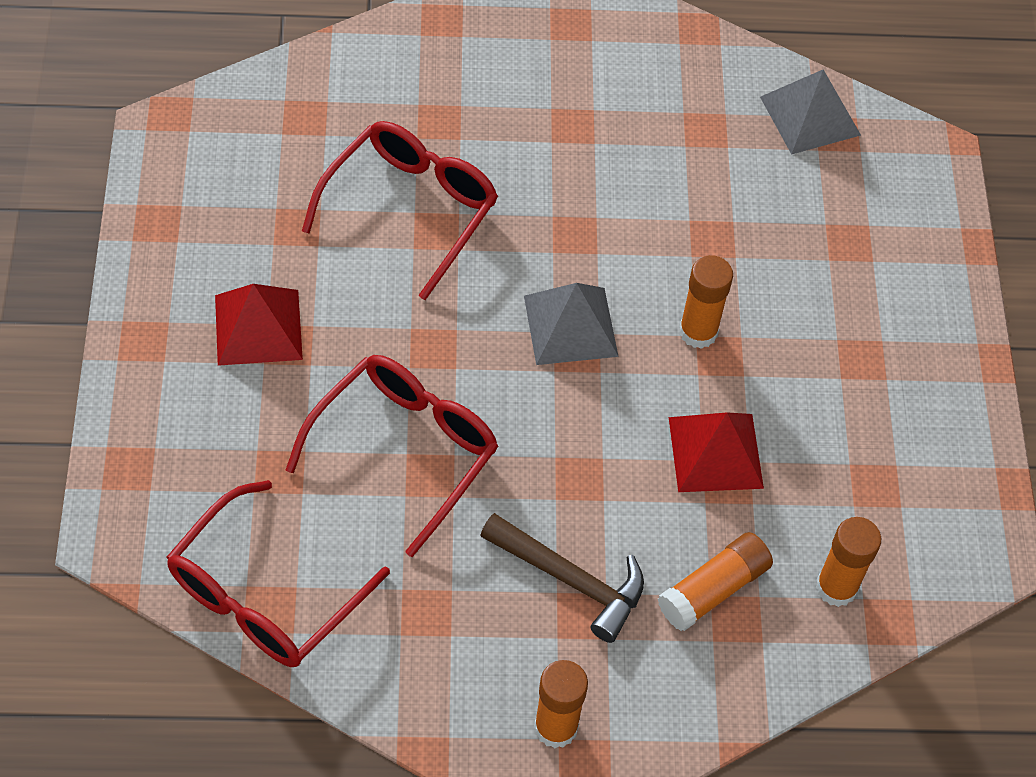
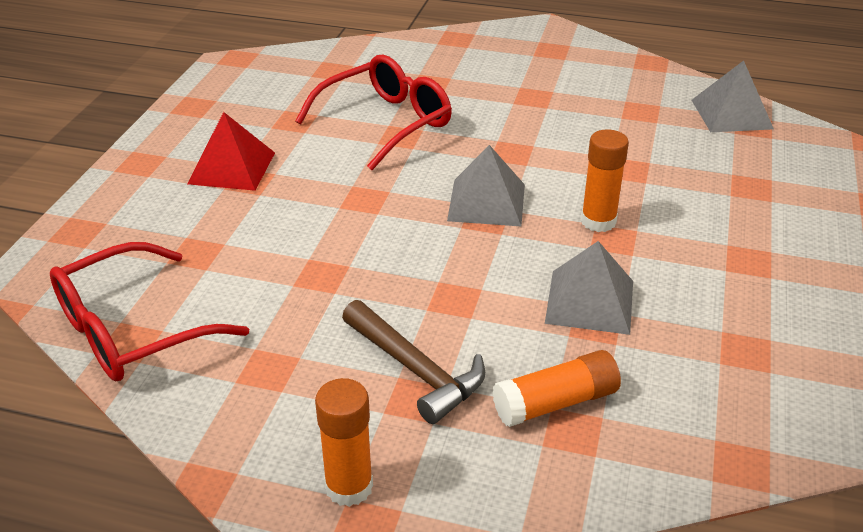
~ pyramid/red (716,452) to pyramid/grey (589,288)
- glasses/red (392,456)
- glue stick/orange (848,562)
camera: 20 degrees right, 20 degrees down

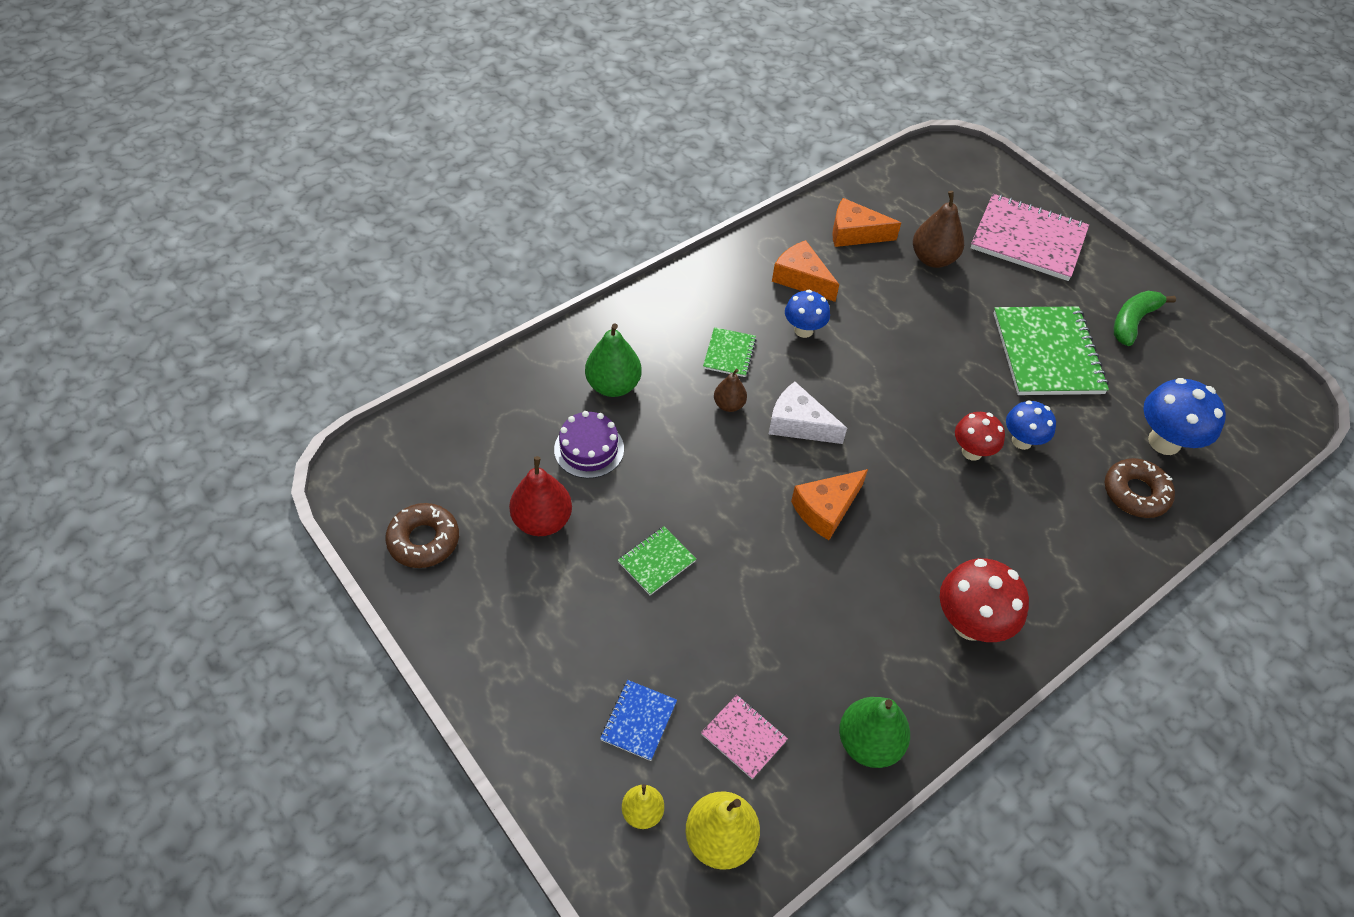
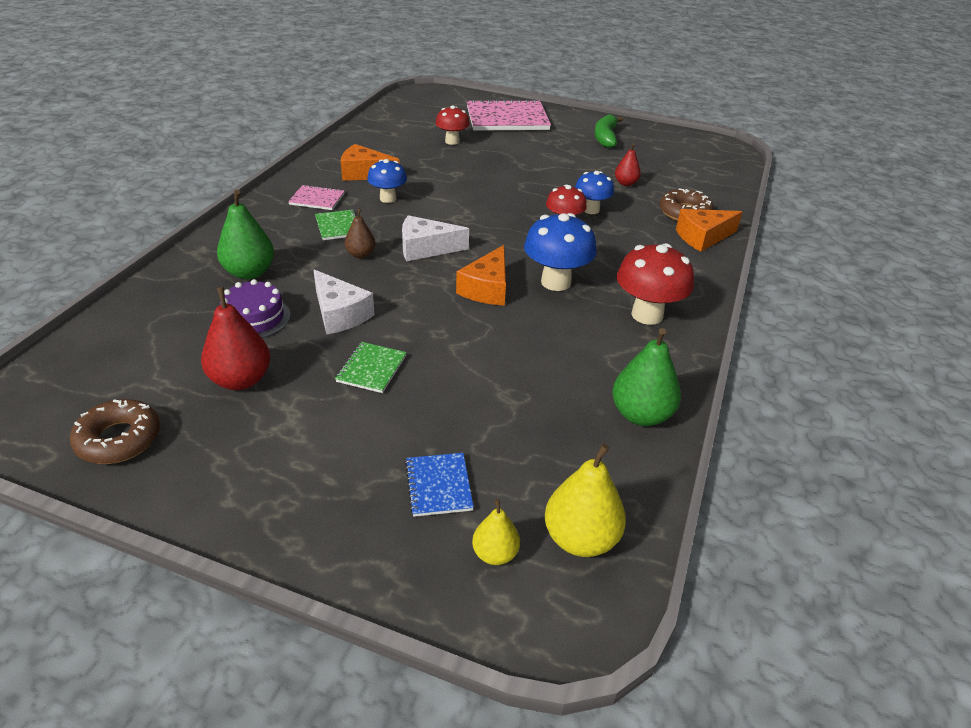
~ notebook/pink (744,737) to (316,197)
+ cheese/white (344,302)
~ pear/brown (938,229) to mushroom/red (453,125)
~ mushroom/blue (1184,416) to (560,252)
+ pear/red (628,164)
~ cheese/orange (866,222) to (709,230)
- notebook/green (1051,350)
camera: 30 degrees left, 15 degrees down

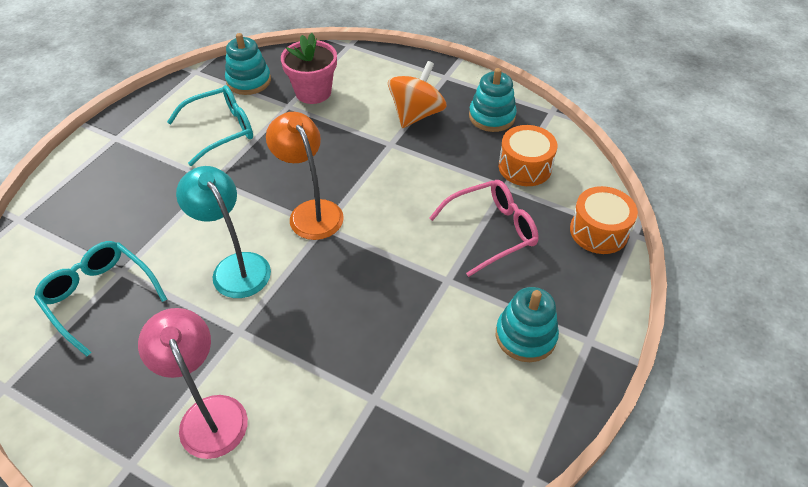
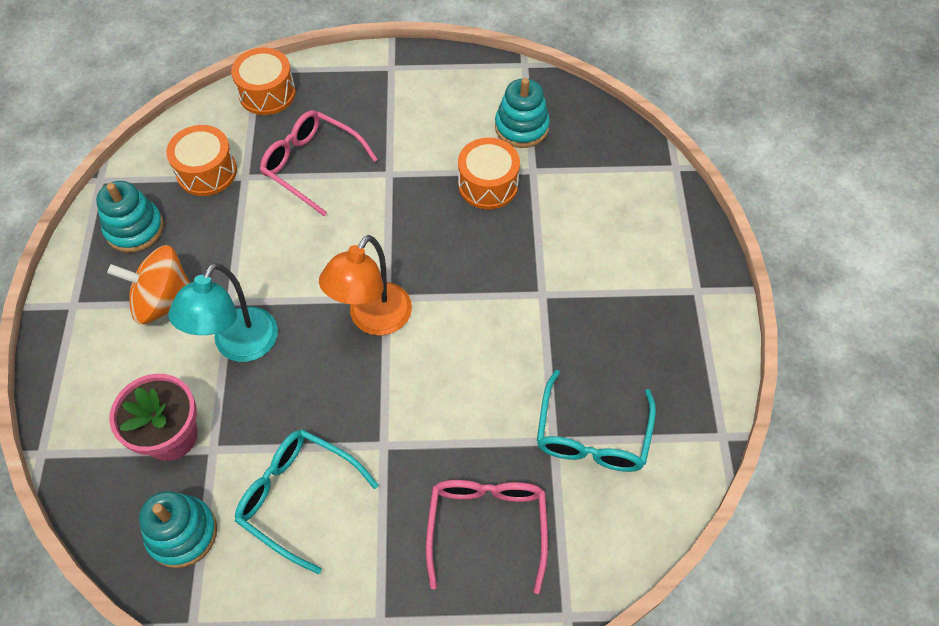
~ lamp/turquoise (223,232) to (223,312)
+ glasses/pink (487,537)
+ drum/orange (489,173)
~ stacking toy/turquoise (527,324) to (522,113)
- lamp/pink (193,383)
camera: 120 degrees left, 10 degrees up

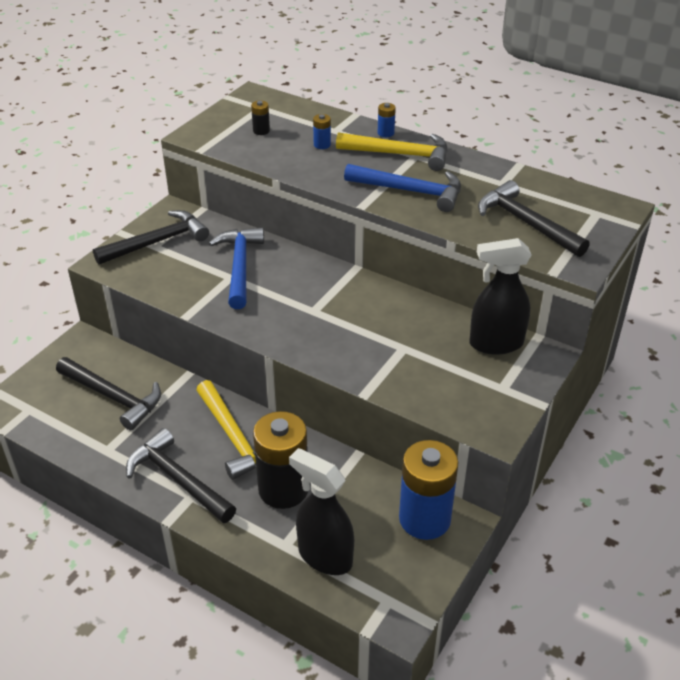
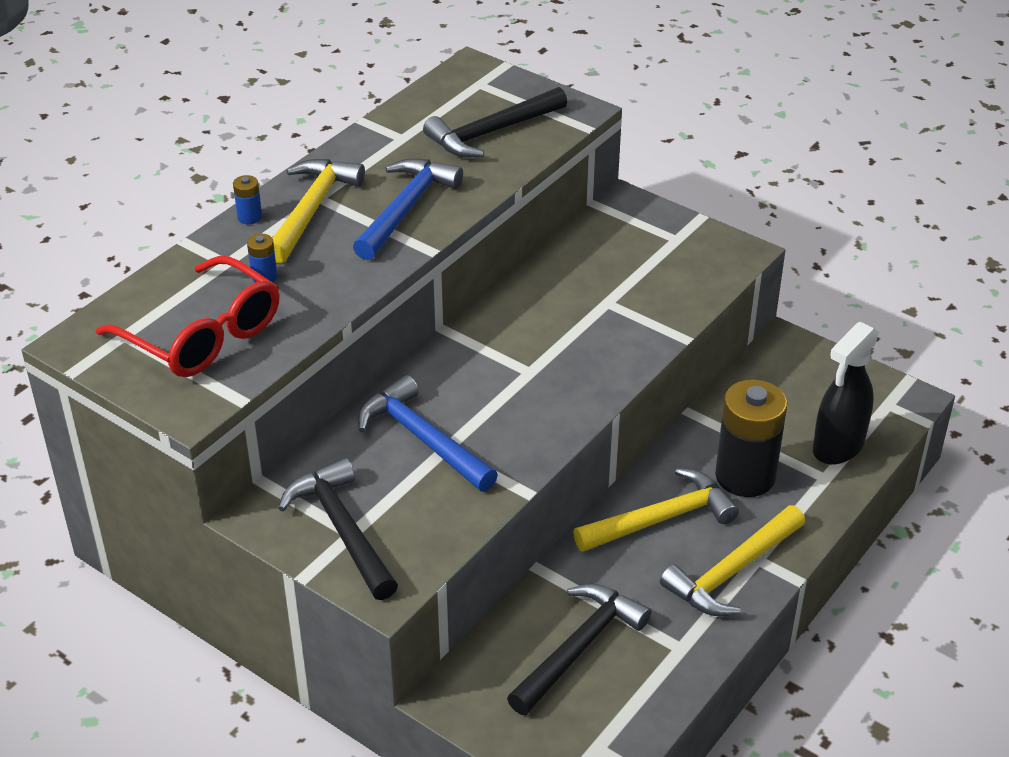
~ battery/black (260,118) to glasses/red (188,316)
~ hammer/blue (236,268) = (428,433) 45 degrees clockwise
~ hammer/black (181,475) to hammer/yellow (732,560)
- battery/blue (428,490)
- spray bottle/black (500,296)
camera: 85 degrees left, 0 degrees up

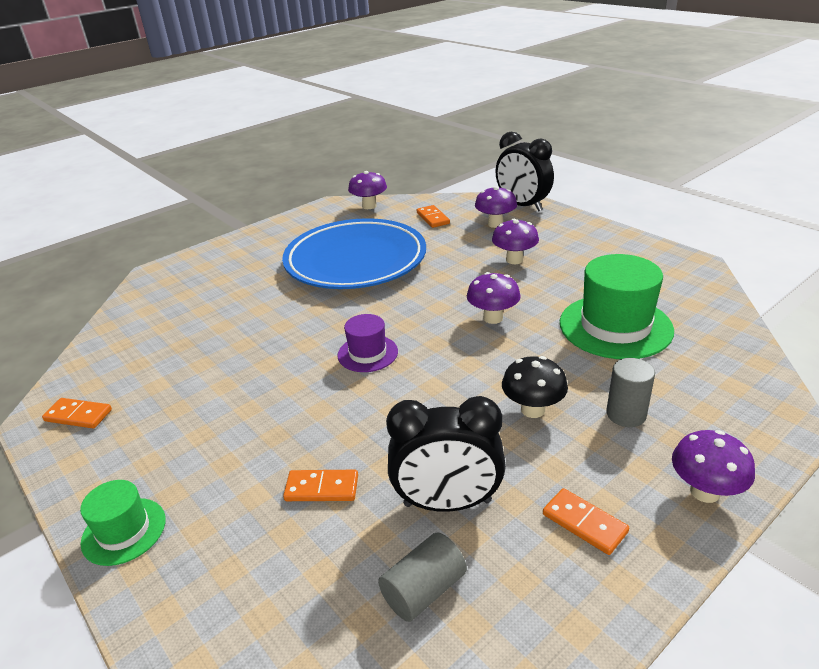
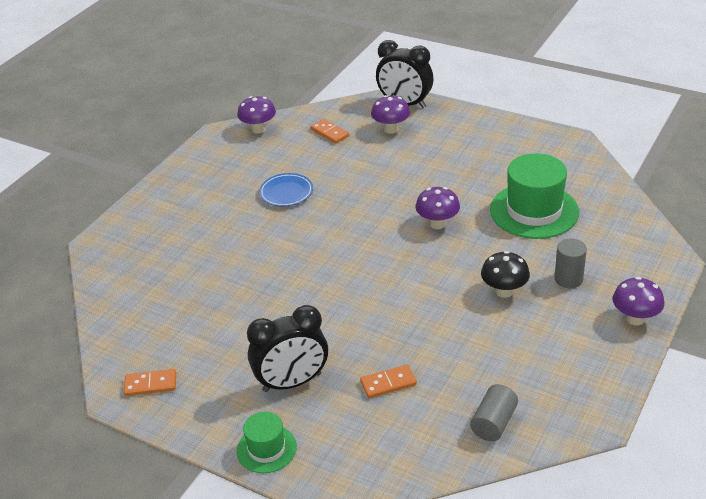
~ clock/black (446,454) to (287,348)
~ plate/blue (354,253) = (286,190) x0.41
- hat/purple (368,343)
- mushroom/purple (515,241)
- domino/orange (586,521)
camera: 20 degrees left, 5 degrees up

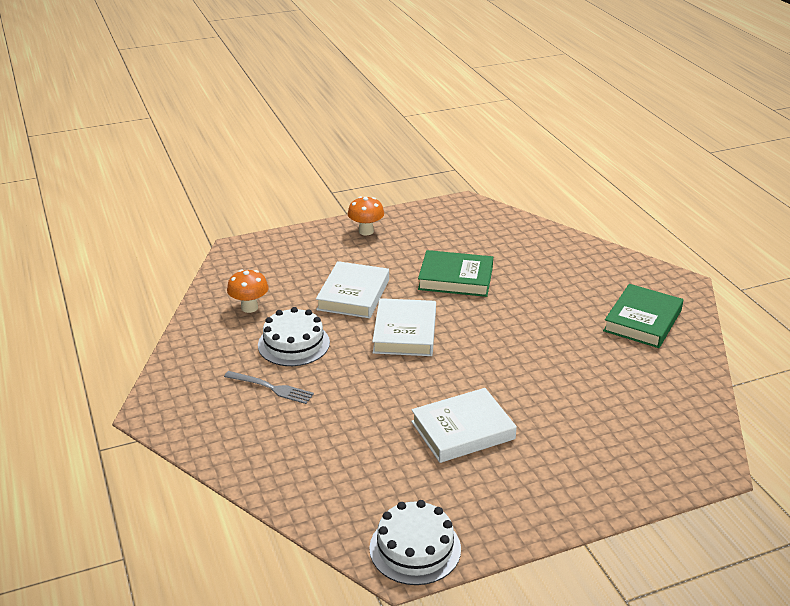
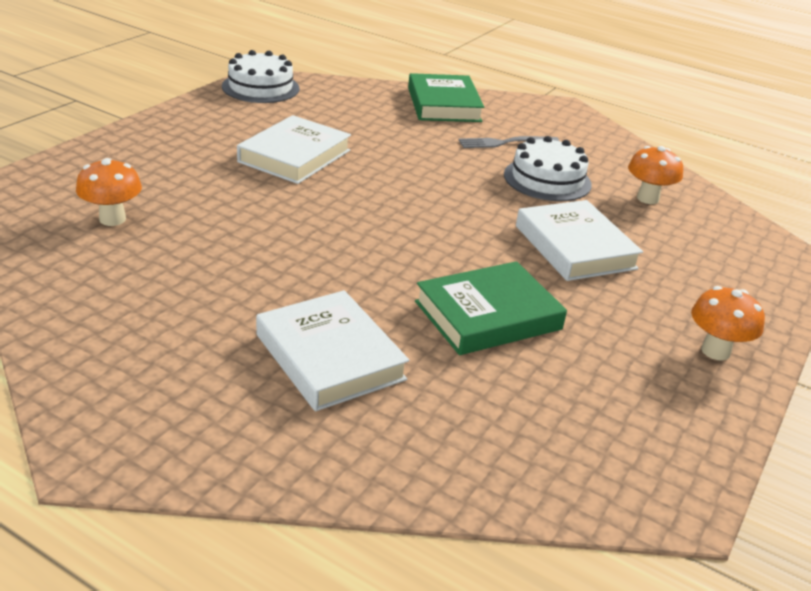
+ mushroom/orange (109,192)
~ book/white (404,327) to (332,350)
~ book/green (643,316) to (446,97)
camera: 140 degrees right, 0 degrees up

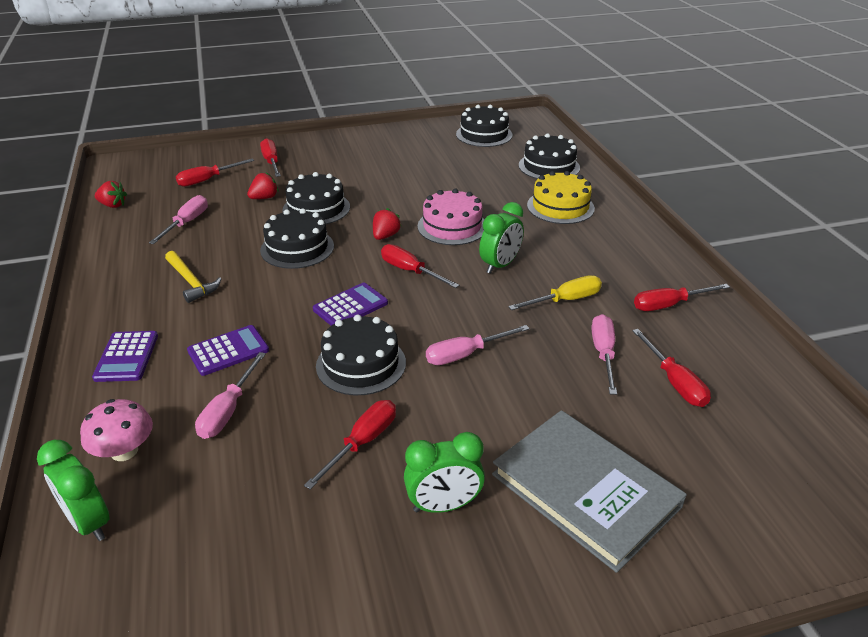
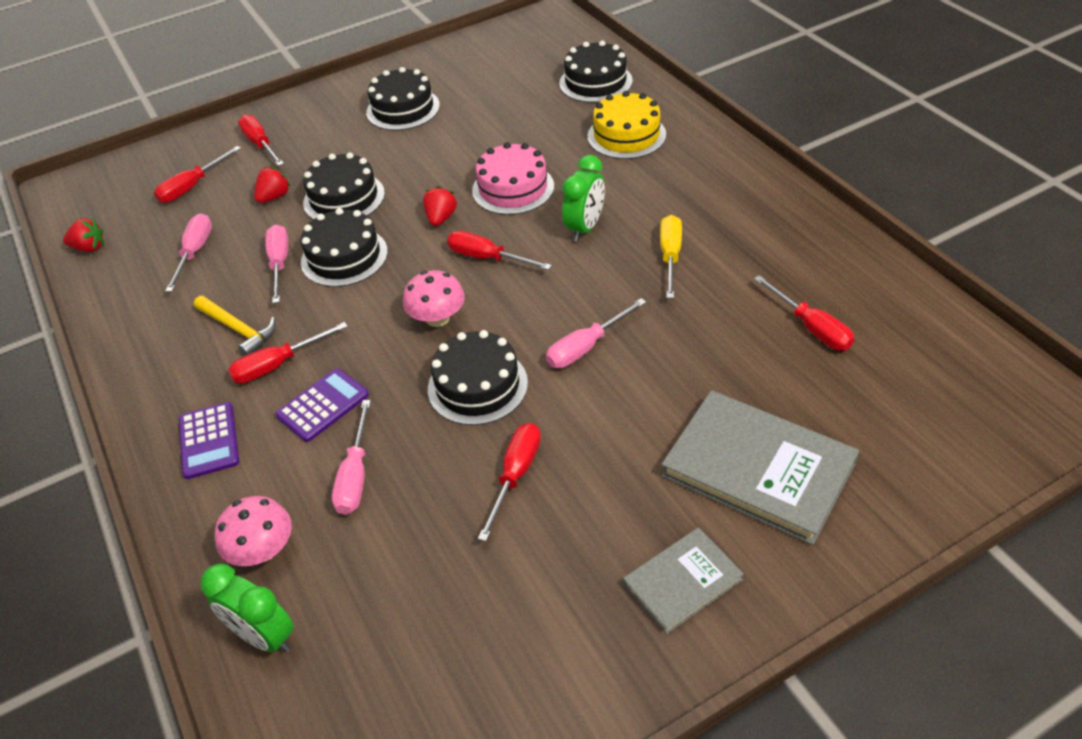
~ screwdriver/red (682,297) to (288,352)
~ screwdriver/pink (604,354) to (277,263)
~ cake/black (484,126) to (403,98)
~ calculator/purple (350,304) to mushroom/pink (434,298)
+ book/grey (683,580)
~ screwdriver/yellow (555,292) = (671,256) 45 degrees counterclockwise
- clock/green (444,472)
camera: 10 degrees left, 10 degrees up

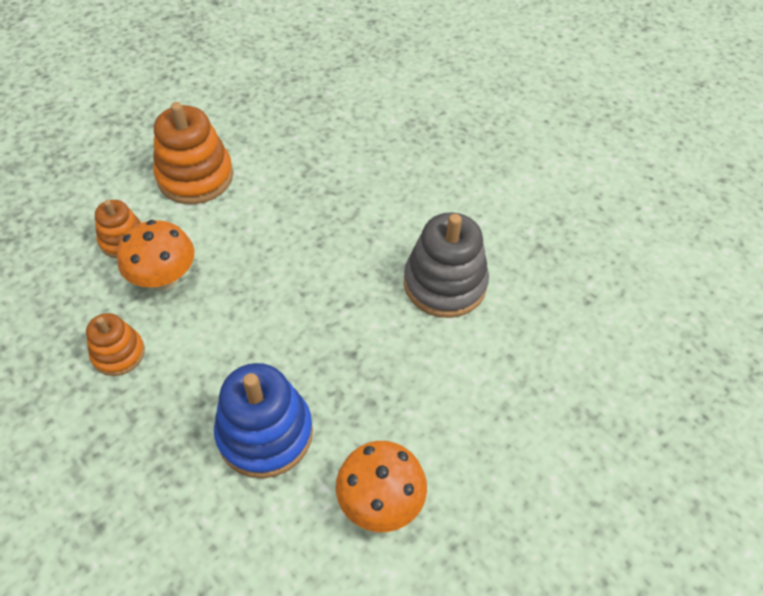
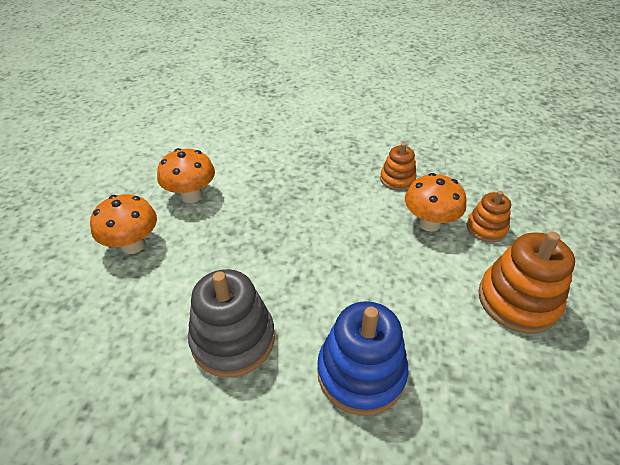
+ mushroom/orange (123,224)
~ stacking toy/blue (263,420) to (363,358)
camera: 145 degrees right, 10 degrees down

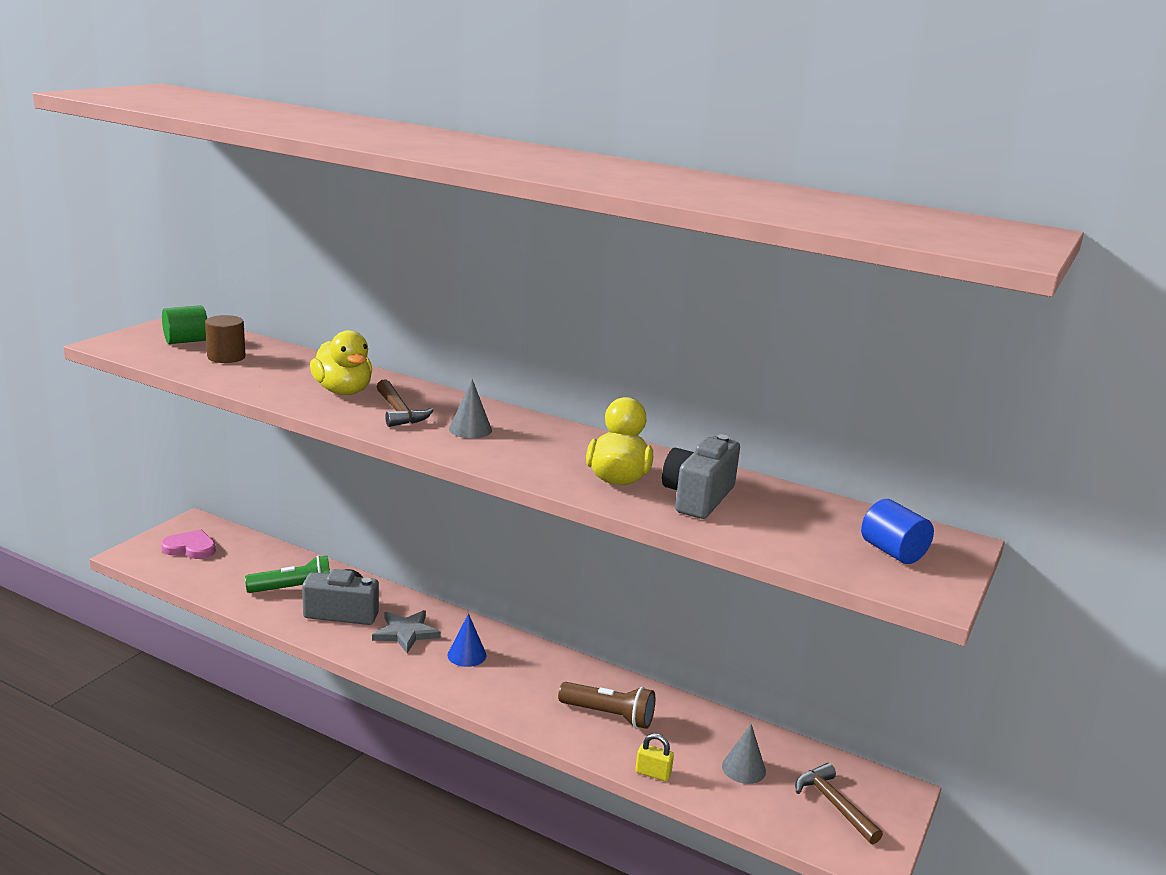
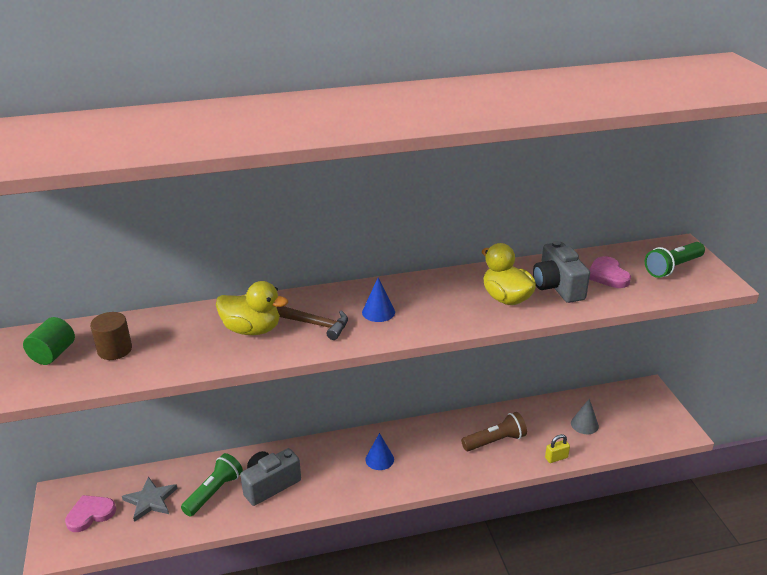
~ star/grey (406,631) to (149,499)
~ cone/grey (470,408) to cone/blue (378,300)
+ heart/pink (610,272)
~ cylinder/blue (897,531) to flashlight/green (675,260)
- hammer/brown (839,803)
camera: 40 degrees left, 10 degrees up

